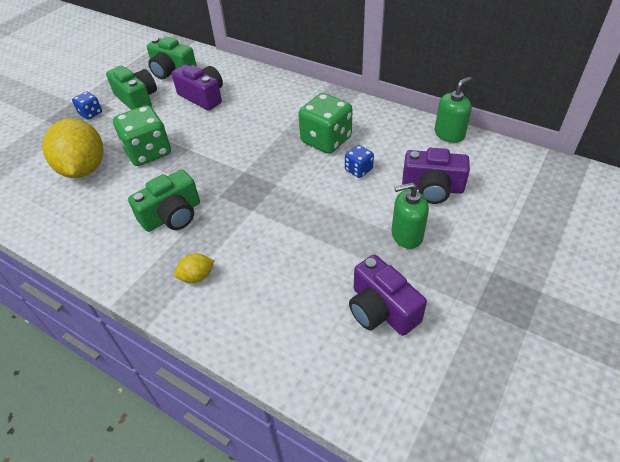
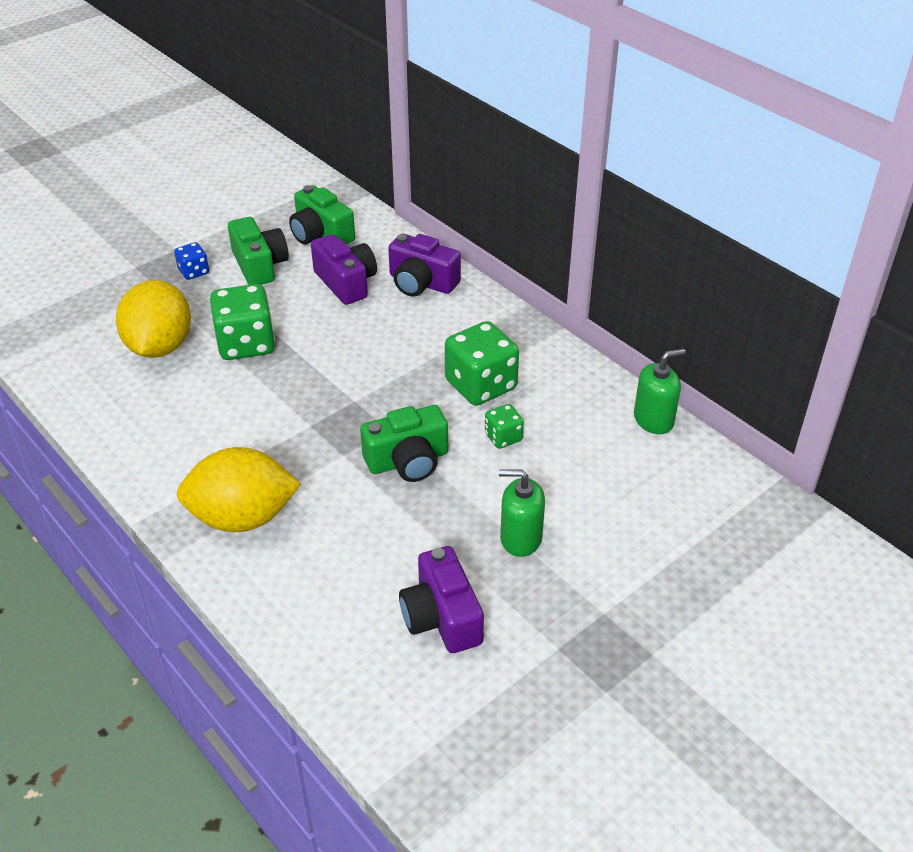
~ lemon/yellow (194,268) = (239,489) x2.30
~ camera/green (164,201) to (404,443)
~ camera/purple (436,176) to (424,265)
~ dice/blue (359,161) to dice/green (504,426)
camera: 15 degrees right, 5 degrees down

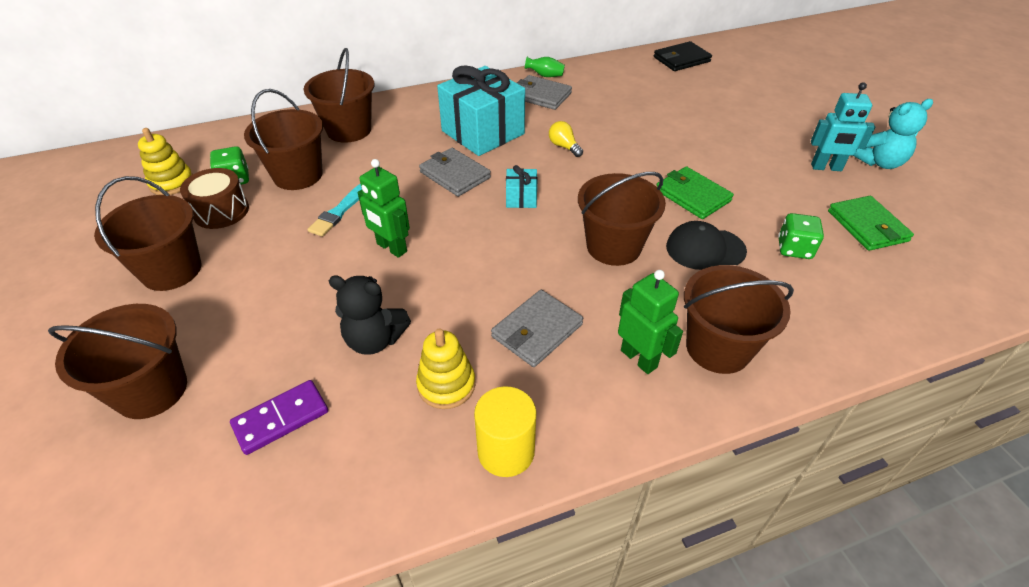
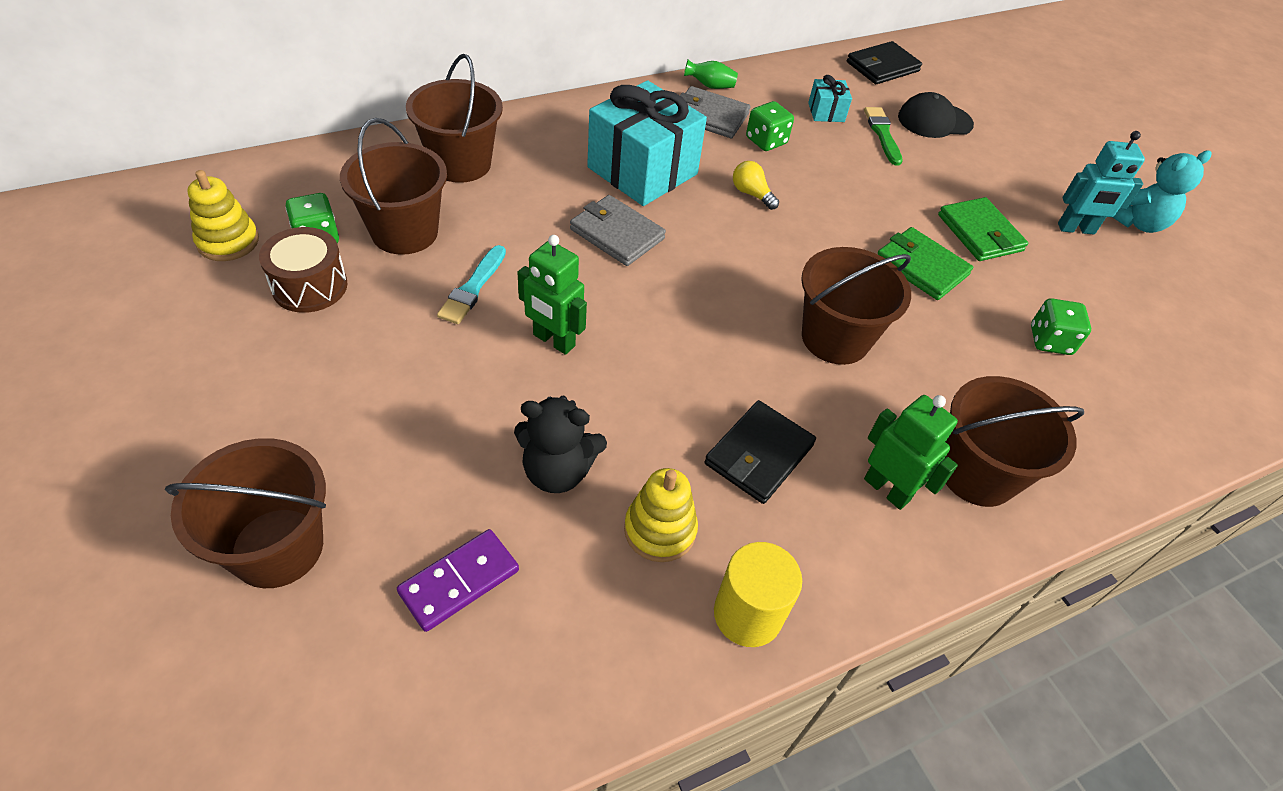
~ wallet/grey (537,328) to wallet/black (760,452)
+ dice/green (770,126)
~ gift/turquoise (522,186) to (830,98)
+ brush/green (883,136)
~ cap/black (706,245) to (936,115)
~ wallet/green (871,223) to (983,229)
- bucket/brown (147,233)
camera: 10 degrees left, 5 degrees up

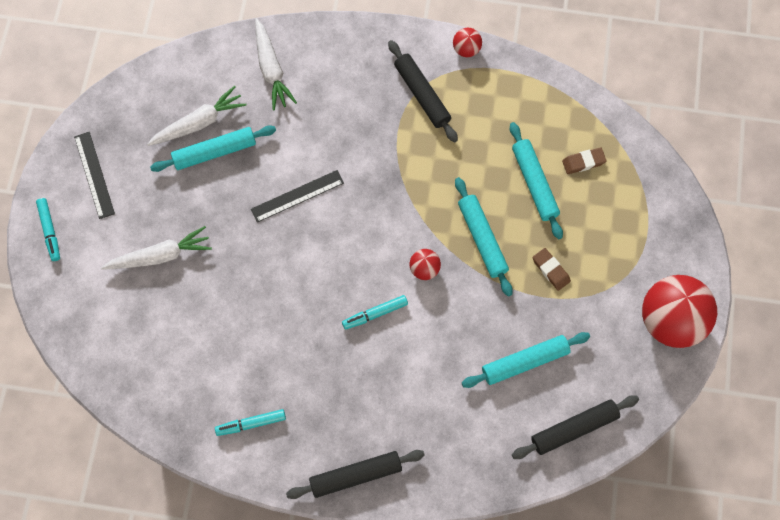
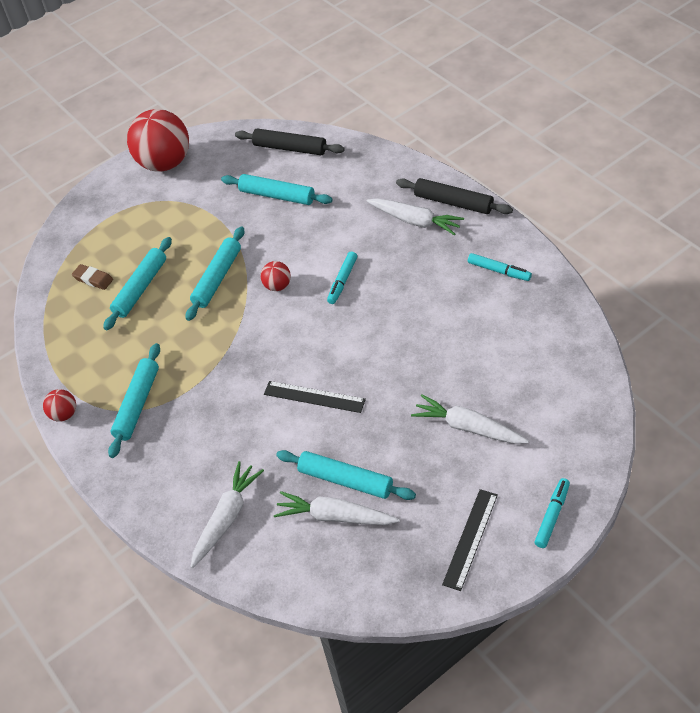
~ rolling pin/black (423,91) to rolling pin/turquoise (134,400)
~ marker/turquoise (375,312) = (342,277) 90 degrees clockwise
+ carrot/white (415,217)
- eraser/brown (552,269)
camera: 130 degrees left, 20 degrees down

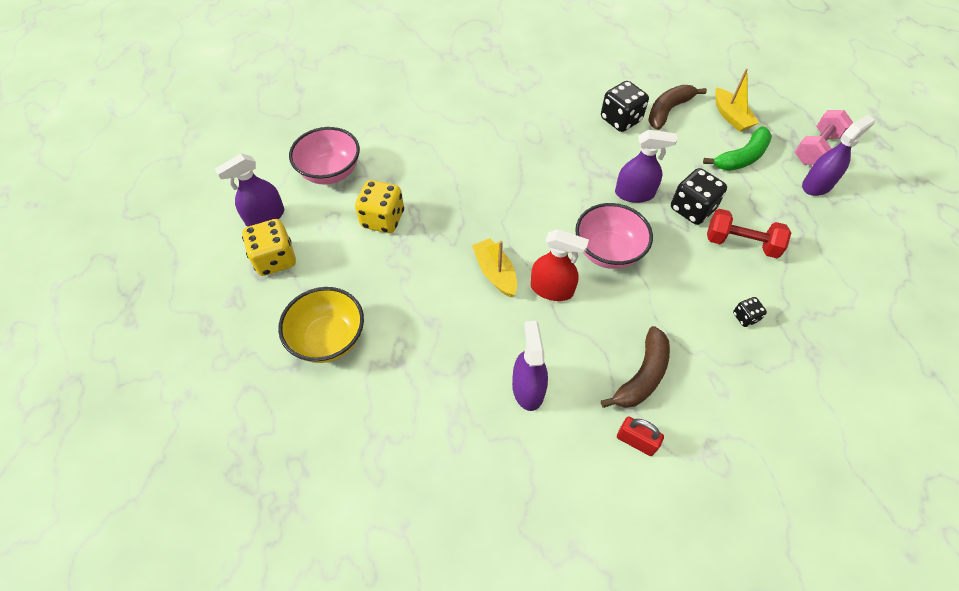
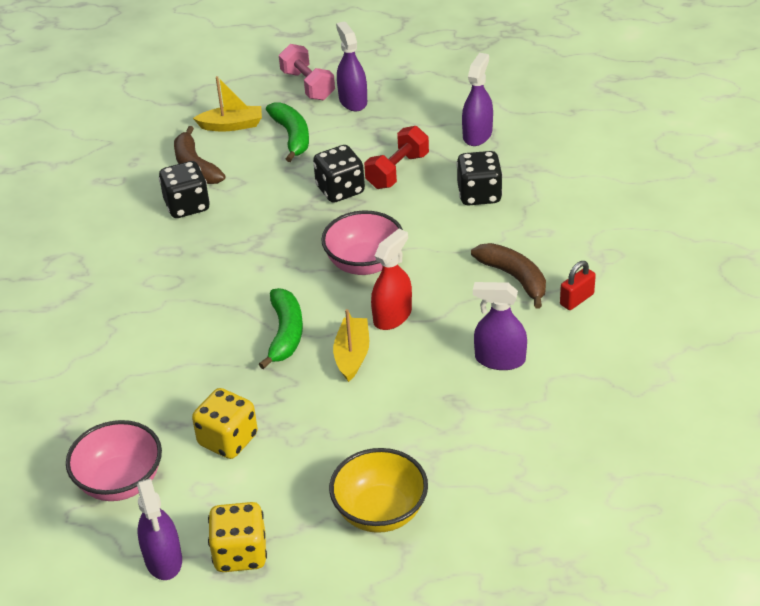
+ banana/green (281,328)
~ boat/yellow (494,267) = (351,345) 105 degrees clockwise
~ dice/black (750,312) = (479,178) x1.96
~ spray bottle/purple (646,166) to (477,99)
camera: 70 degrees left, 15 degrees down

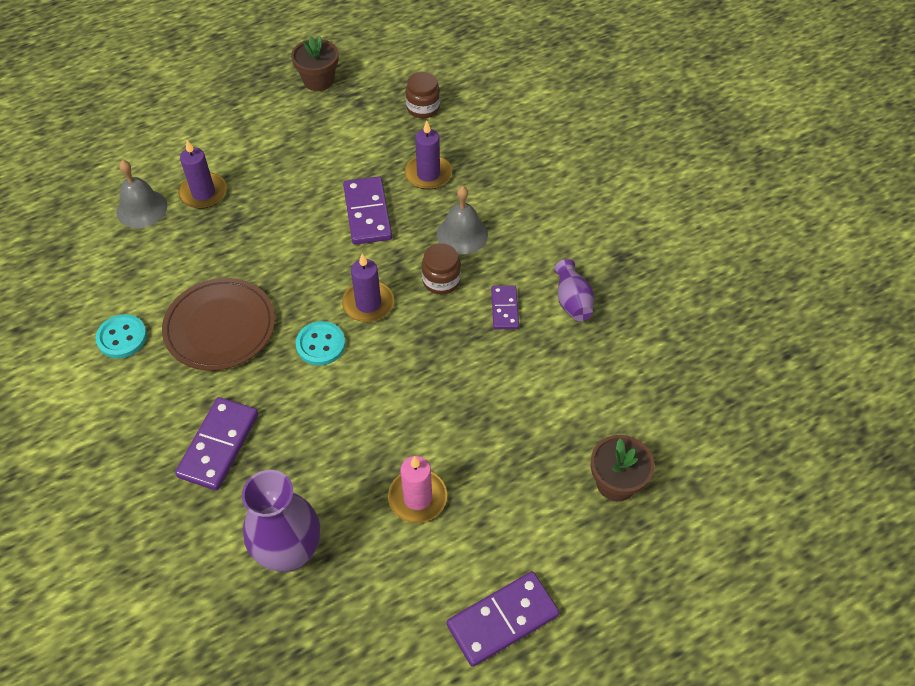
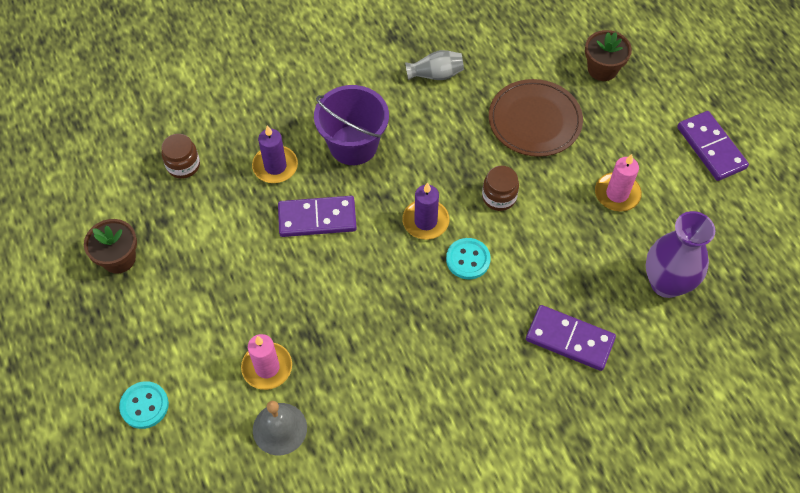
~ button/turquoise (121,336) to (144,405)
~ candle/purple (202,174) to candle/pink (266,362)
~ bell/grey (462,220) to bucket/purple (351,125)
~ vase/purple (574,290) to vase/grey (434,65)
~ jar/brown (441,268) to (500,188)
~ plate/brown (218,324) to (536,118)
- domino/purple (505,307)
camera: 85 degrees left, 5 degrees up

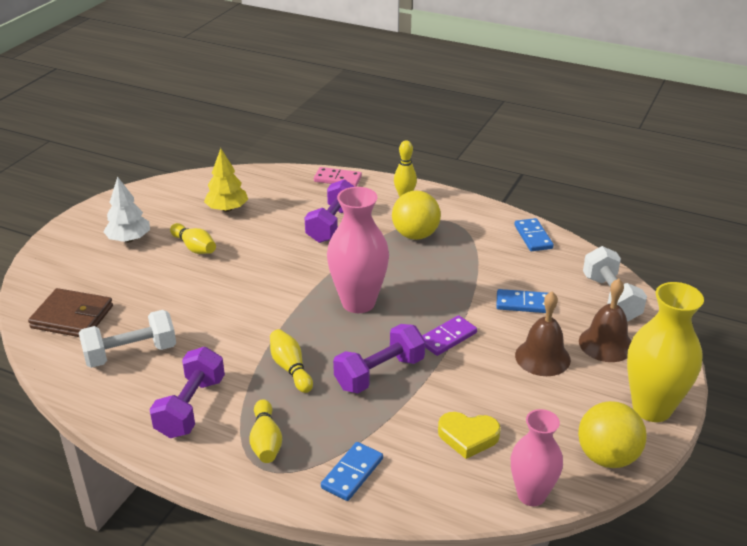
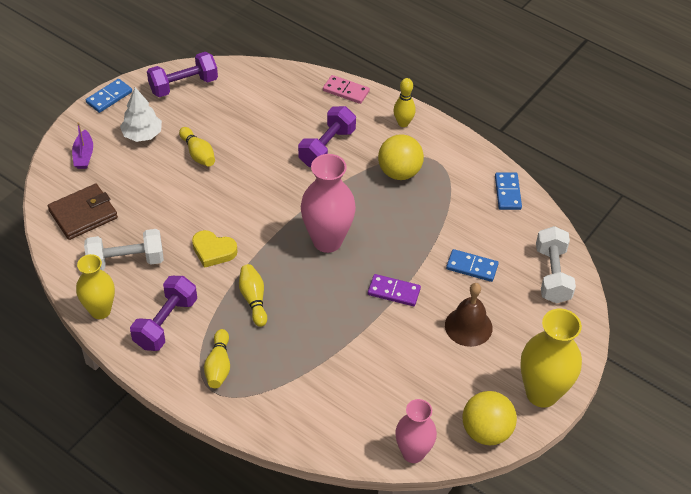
~ wallet/brown (70,312) = (83,212) 60 degrees counterclockwise
+ boat/purple (82,145)
+ vase/yellow (95,286)
~ domino/blue (352,471) to (109,96)
~ dumbbell/purple (379,359) to (182,74)
~ heart/yellow (469,435) to (215,249)
~ domino/purple (449,335) = (394,290) 45 degrees clockwise
- tree/yellow (226,180)
- bell/brown (605,320)
camera: 10 degrees right, 15 degrees up

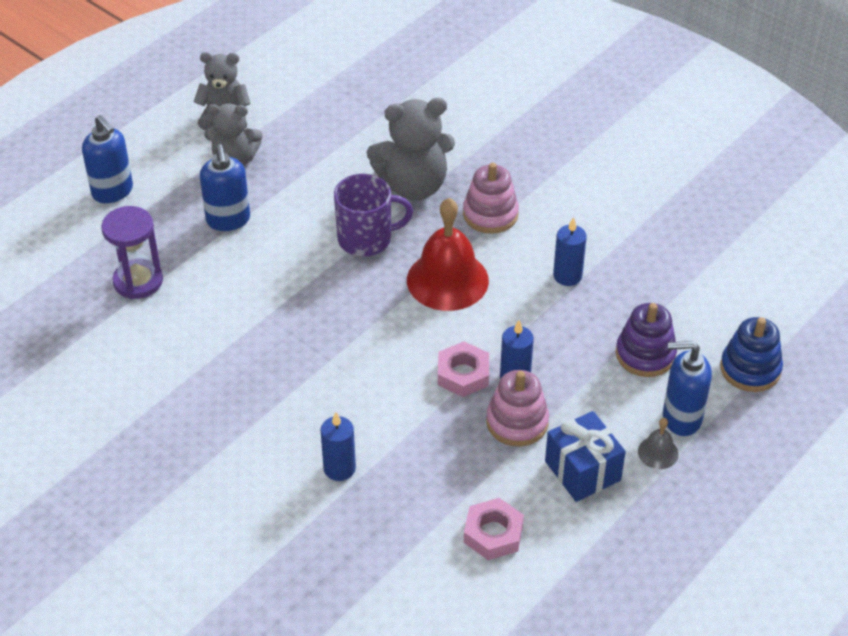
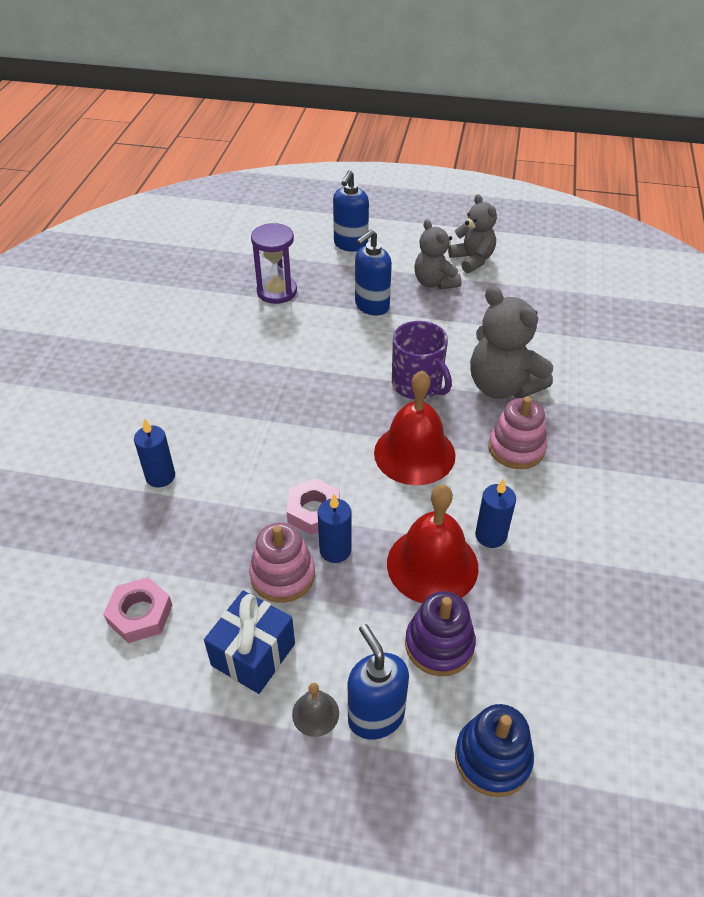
+ bell/red (433,544)
camera: 60 degrees right, 0 degrees up

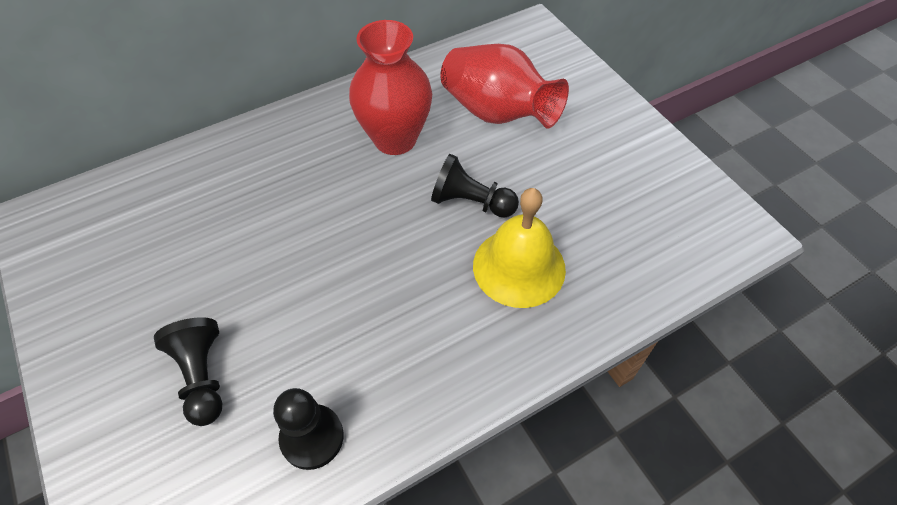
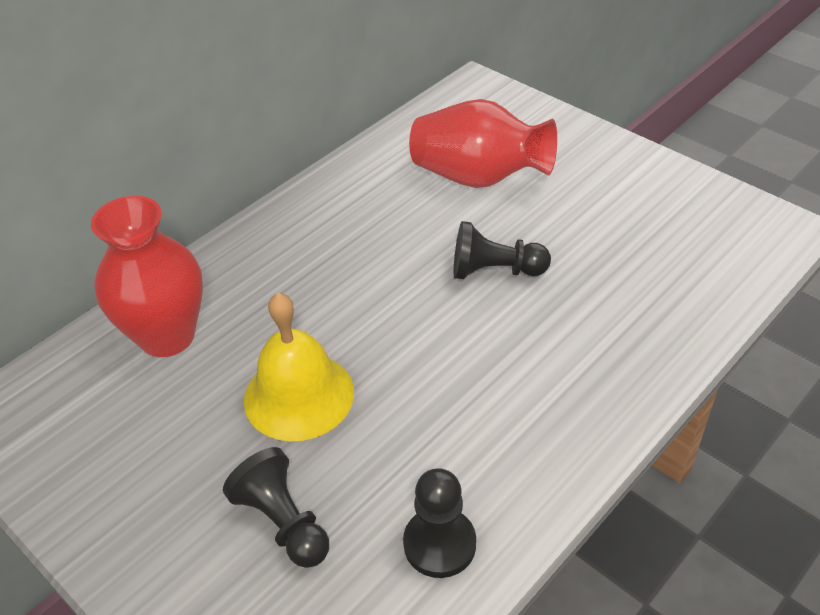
~ vase/red (390,87) to (147,276)
~ bell/yellow (519,248) to (299,367)
camera: 15 degrees left, 10 degrees down

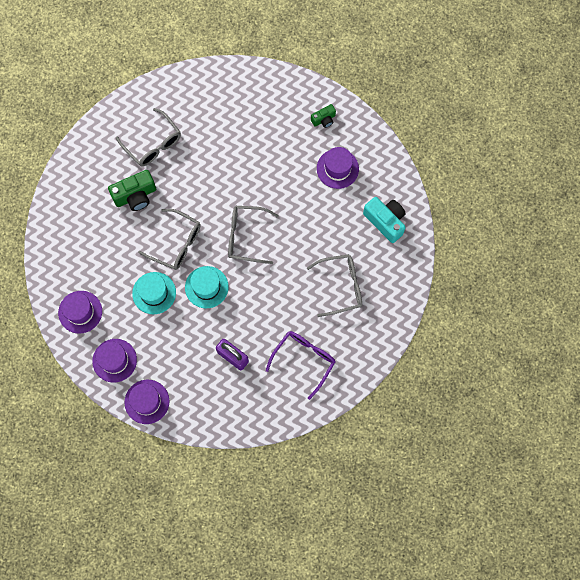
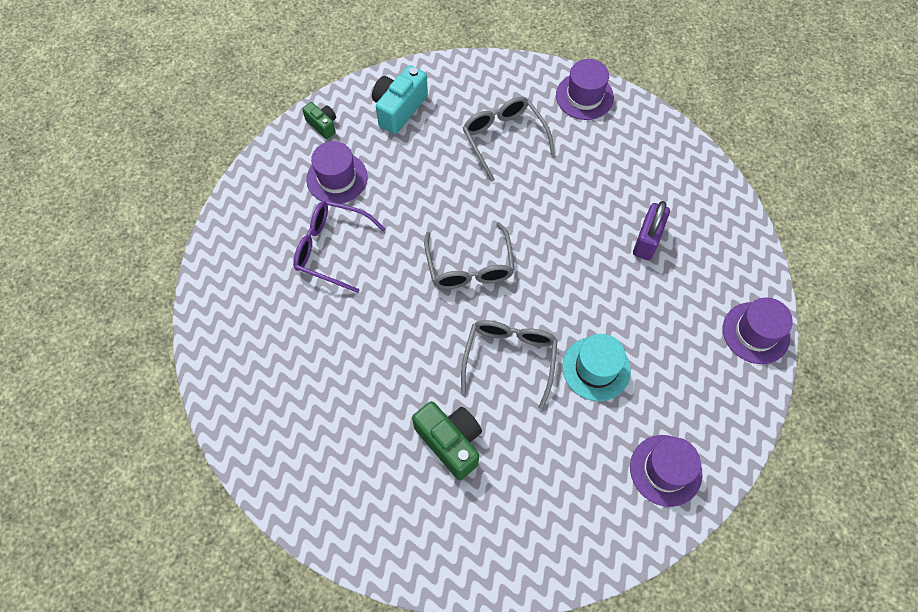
~ glasses/purple (300,365) to (339,247)
~ camera/green (323,116) to (319,120)
~ hat/purple (114,361) to (585,89)
- glasses/grey (148,137)
- hat/turquoise (207,287)
camera: 105 degrees left, 10 degrees down

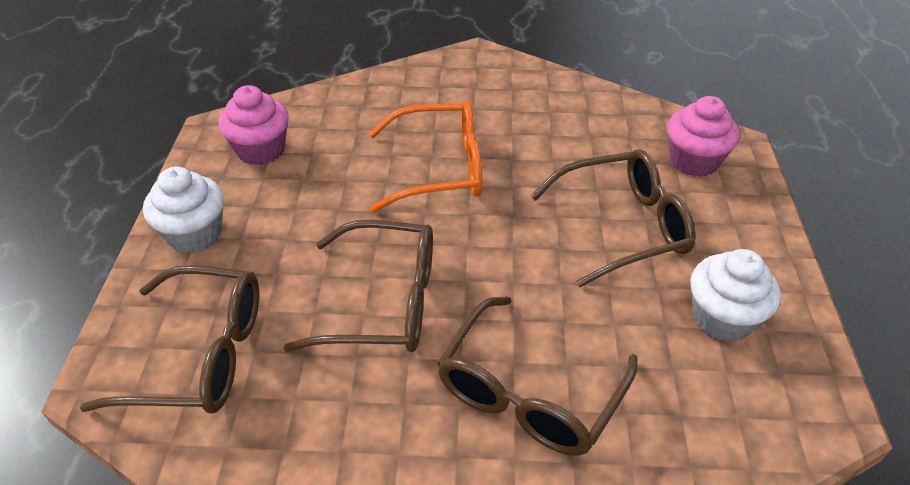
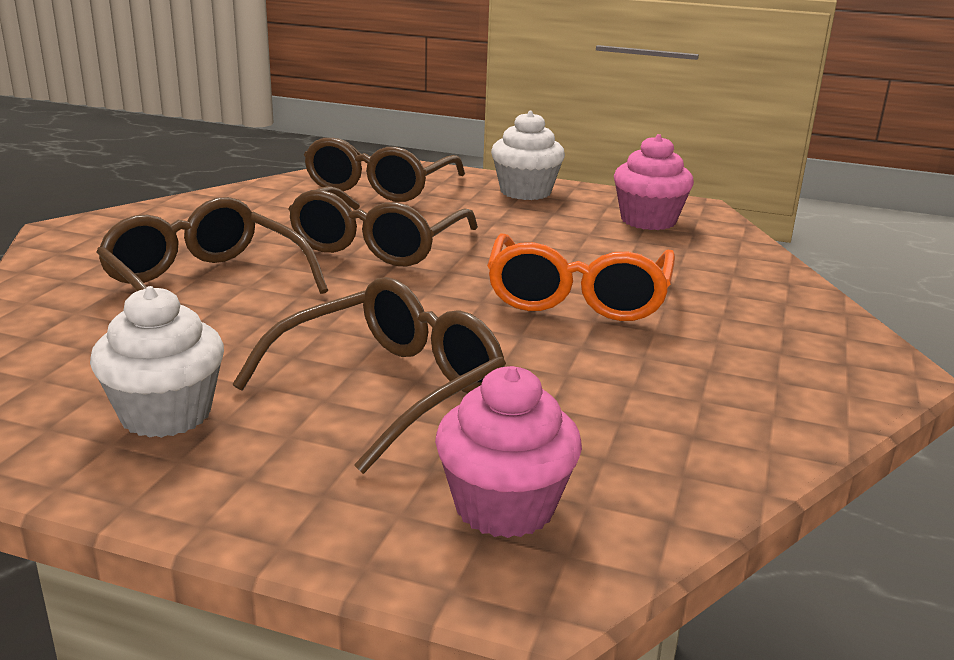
~ glasses/brown (613,218) = (369,375) 135 degrees counterclockwise
camera: 105 degrees right, 20 degrees down

